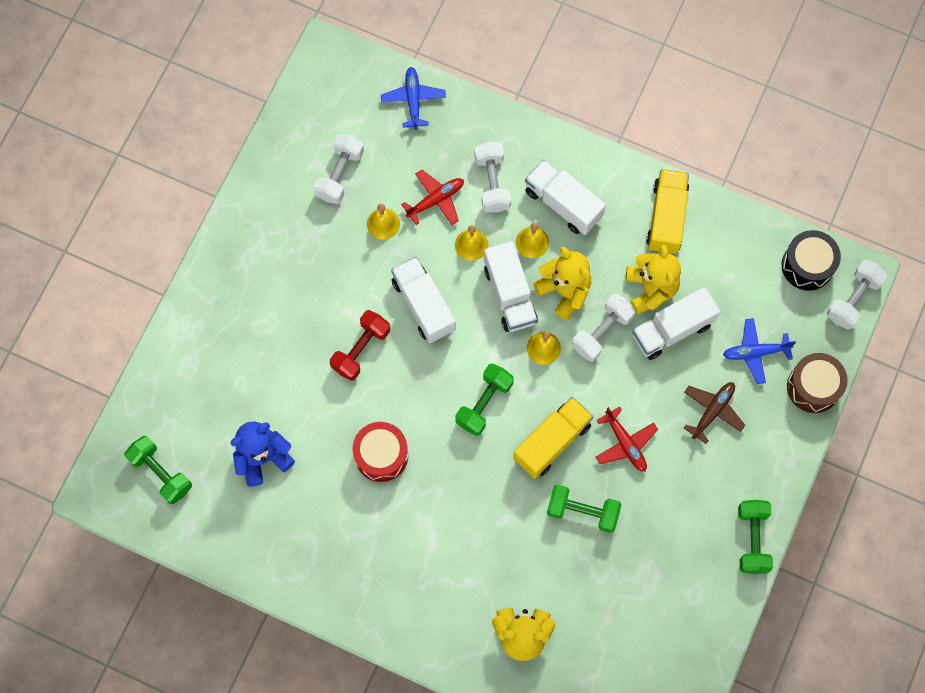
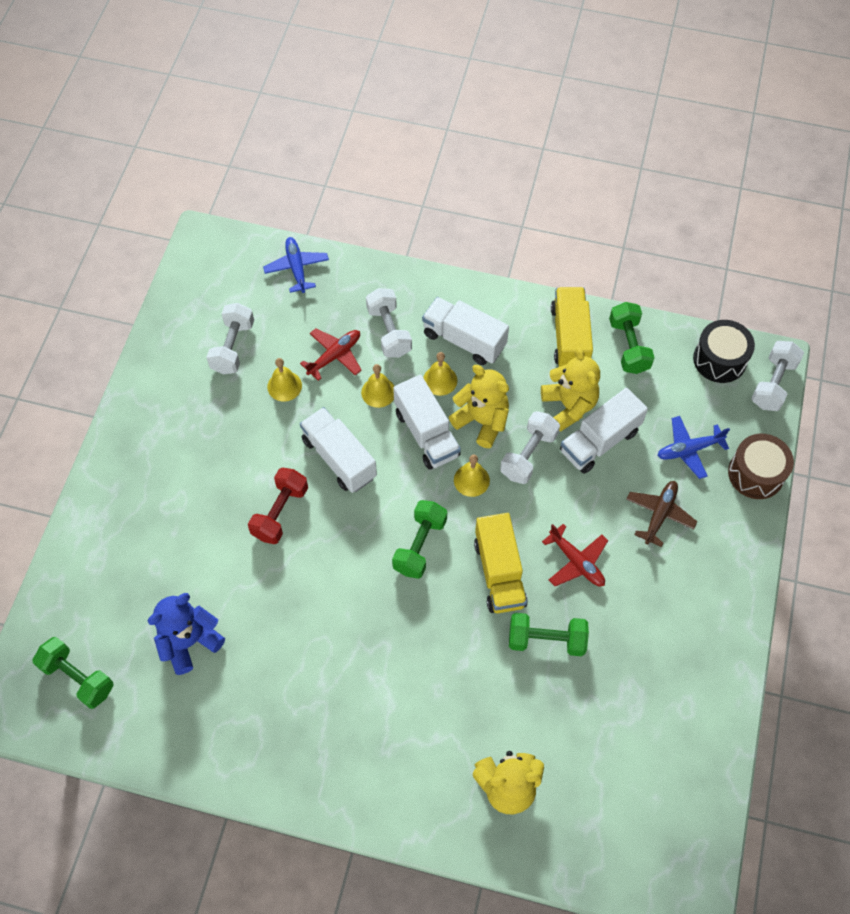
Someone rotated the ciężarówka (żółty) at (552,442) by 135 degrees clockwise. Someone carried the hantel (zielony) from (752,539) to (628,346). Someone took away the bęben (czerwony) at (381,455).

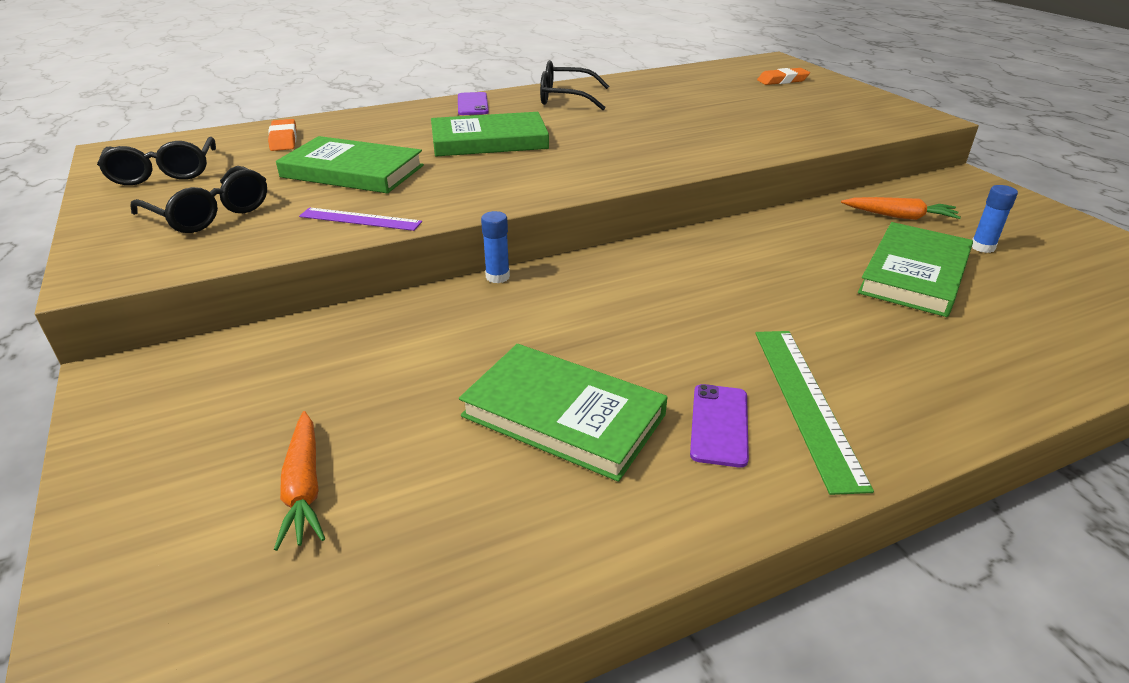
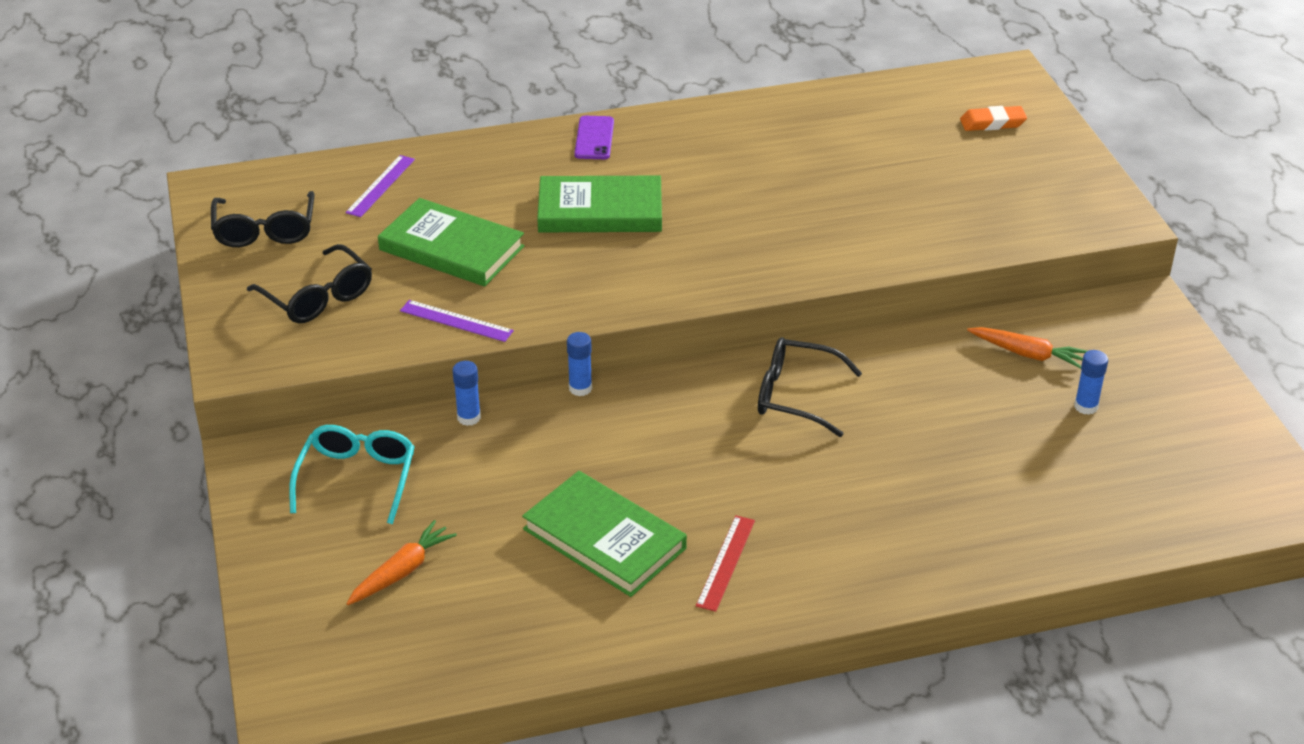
Someone put down the okulary (turkusowy) at (357,479). Someone swapped the gumka do mazania (pomarańczowy) at (284,139) for the linijka (fioletowy) at (381,186). Someone rotated the marchewka (pomarańczowy) at (304,487) by 135 degrees counterclockwise. Someone put down the klej w sztyfcie (niebieski) at (469,417). Someone swapped the telefon (fioletowy) at (719,425) for the linijka (czerwony) at (726,562). Someone carried the okulary (czarny) from (566,98) to (796,396). Someone took away the linijka (zielony) at (805,402). Someone took away the książka (zielony) at (915,274).

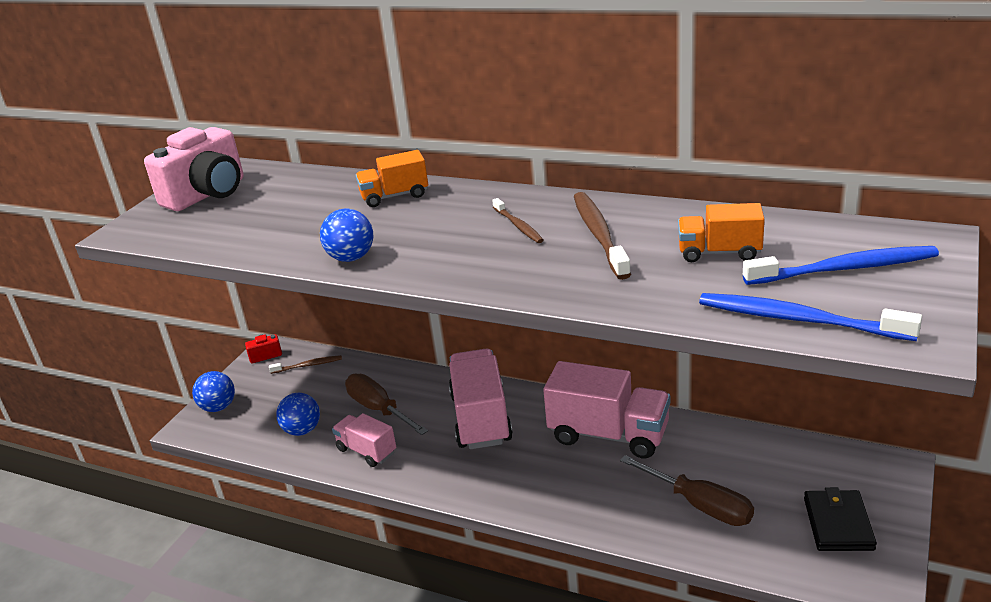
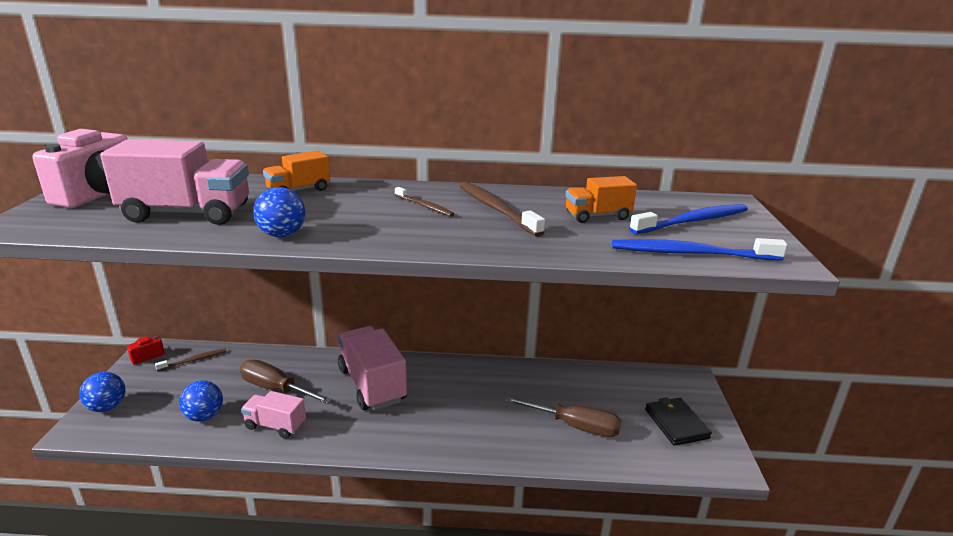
Someone carried the ciężarówka (różowy) from (608,434) to (187,213).

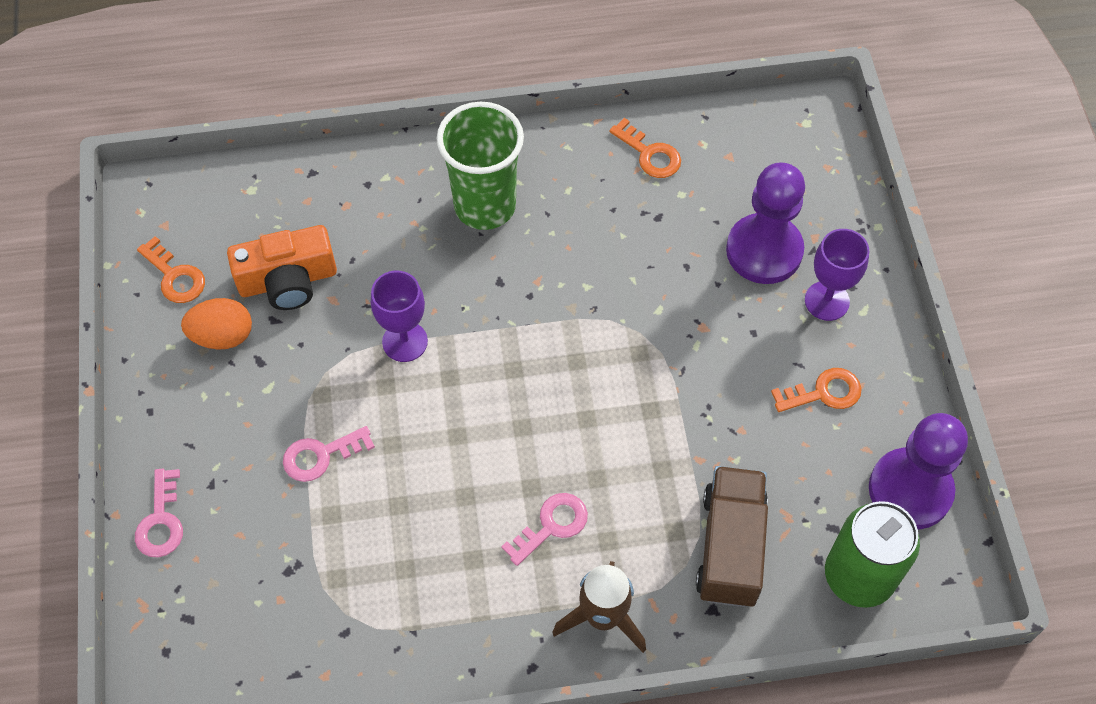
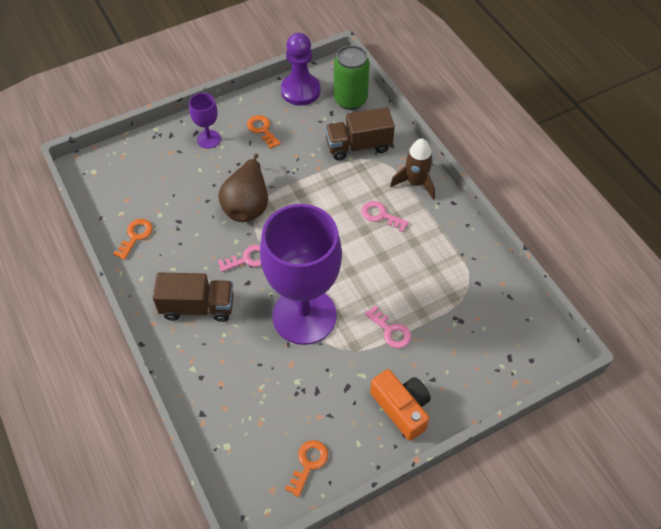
Someone swapped the szklanka (zielony) at (485,206) for the ciężarówka (brązowy) at (197,307). Someone carried the klucz (różowy) from (161,521) to (248,259). Someone put down the gruszka (brązowy) at (247,204). Someone scaled the kielich (fioletowy) at (405,341) by 2.34. Someone carried the aparat fotograficzny (pomarańczowy) from (288,280) to (401,408). Someone took away the jajko (pomarańczowy) at (222,336). Someone took away the pionek (fioletowy) at (764,251).

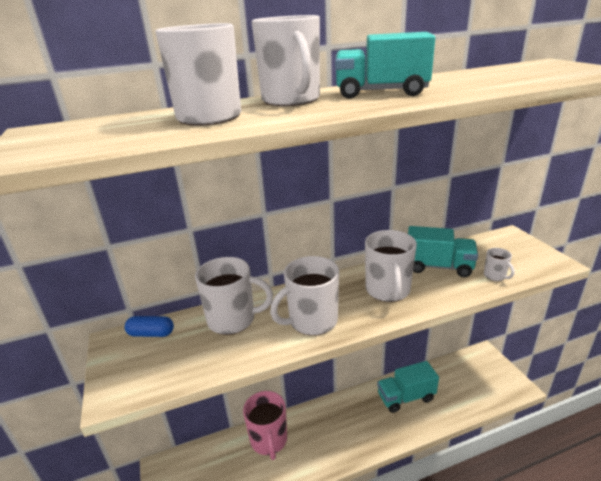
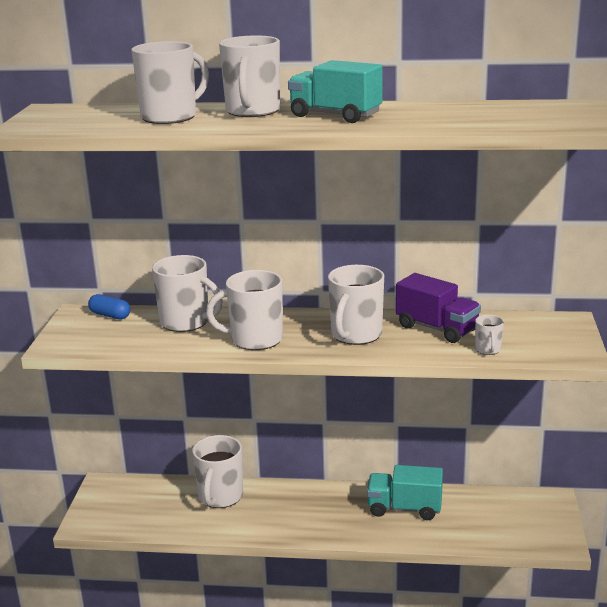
Someone repainted the kubek (różowy) at (269,440), which became the kubek (biały) at (220,497). Someone repainted the ciężarówka (turkusowy) at (438,266), which became the ciężarówka (fioletowy) at (437,328).

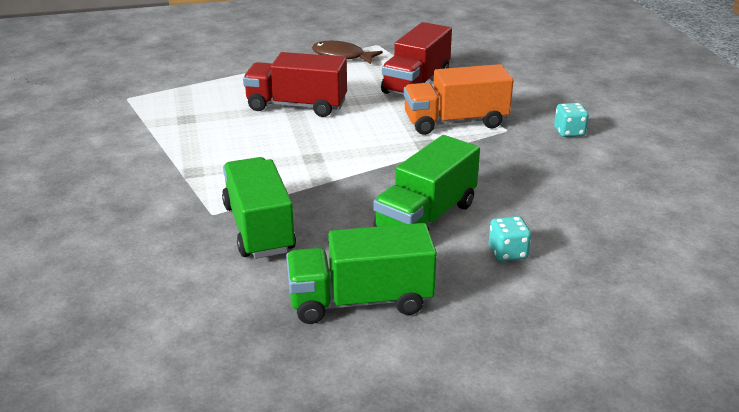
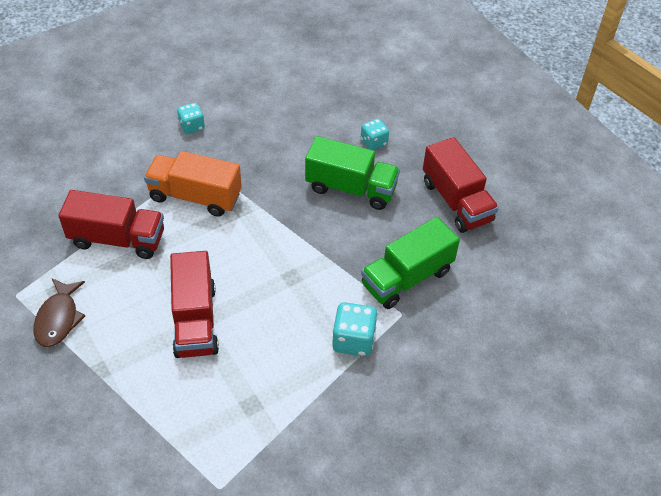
Someone rotated the ciężarówka (pomarańczowy) at (455,122) by 135 degrees clockwise. Someone put down the kostka do gry (turkusowy) at (353,340). Someone repainted the ciężarówka (zielony) at (360,301), which became the ciężarówka (czerwony) at (456,201).

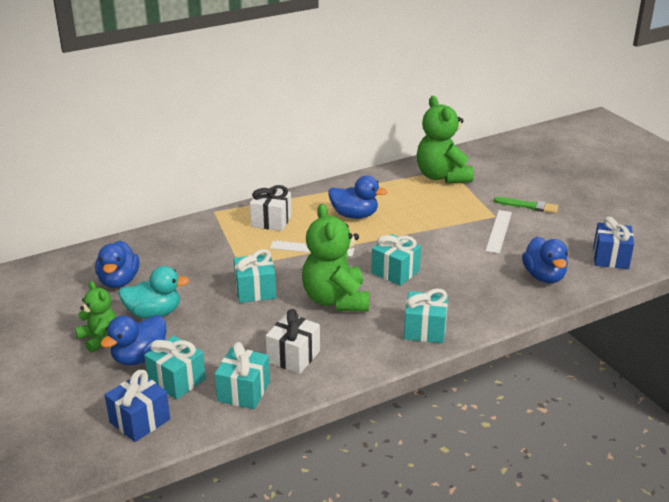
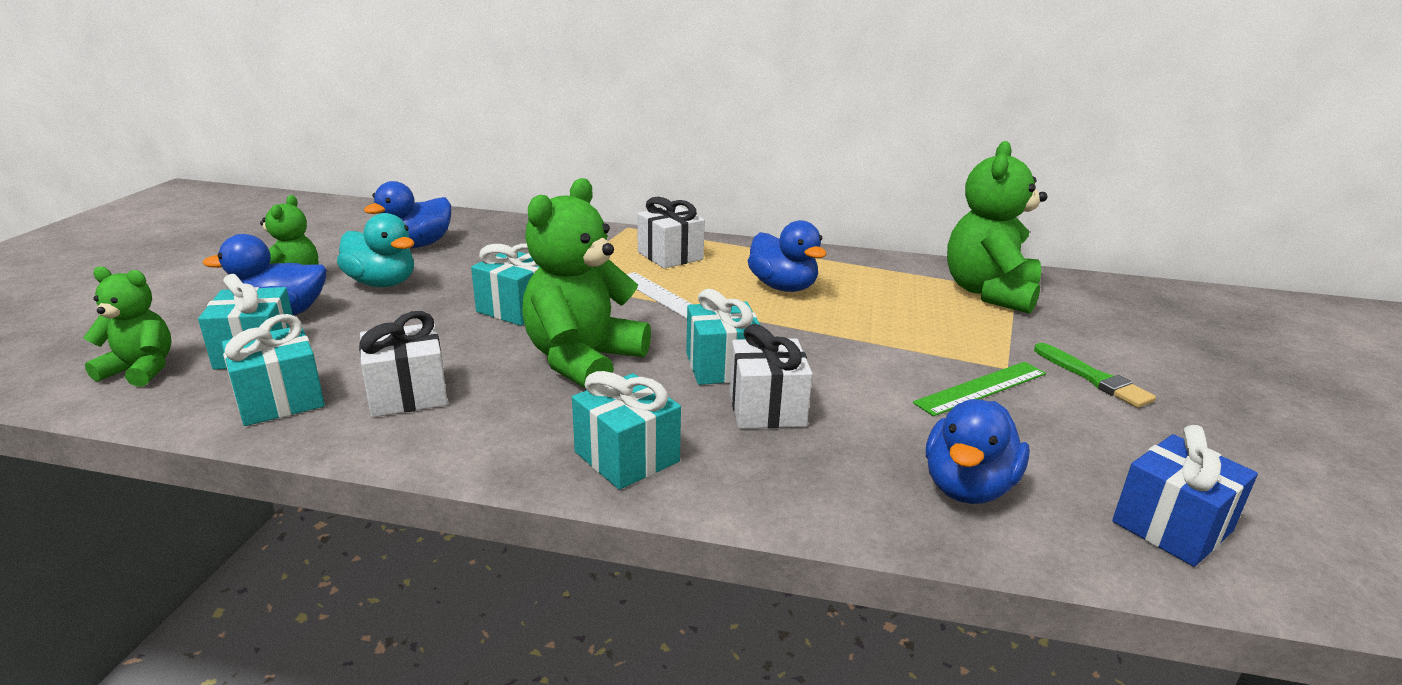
Someone swapped the prezent (niebieski) at (140,421) for the miś (zielony) at (141,370). Someone put down the prezent (biały) at (766,408). Someone repainted the linijka (biały) at (499,231), which became the linijka (zielony) at (981,388).

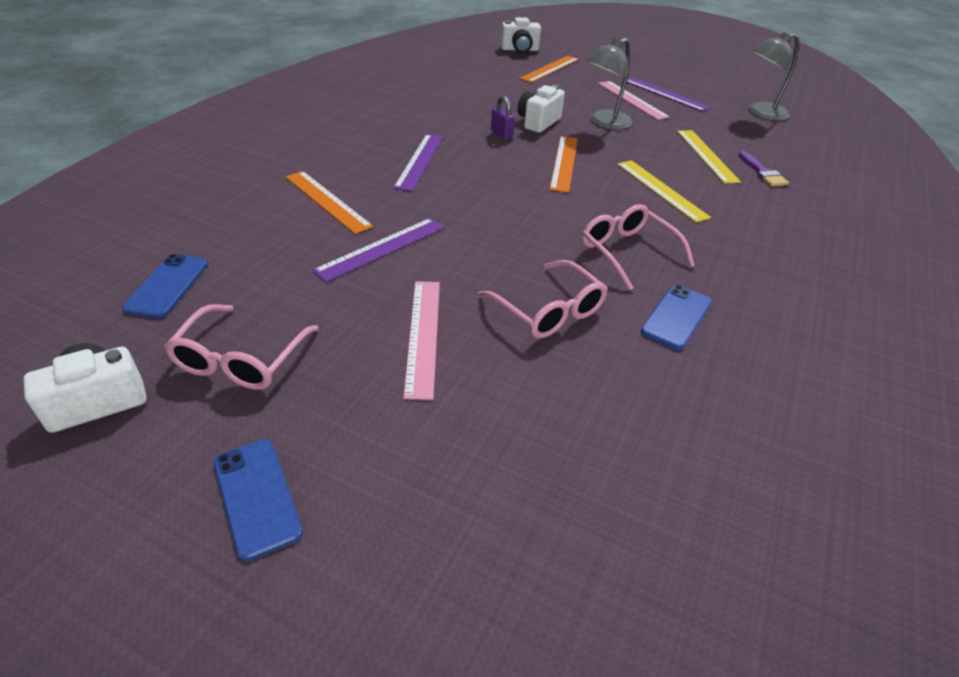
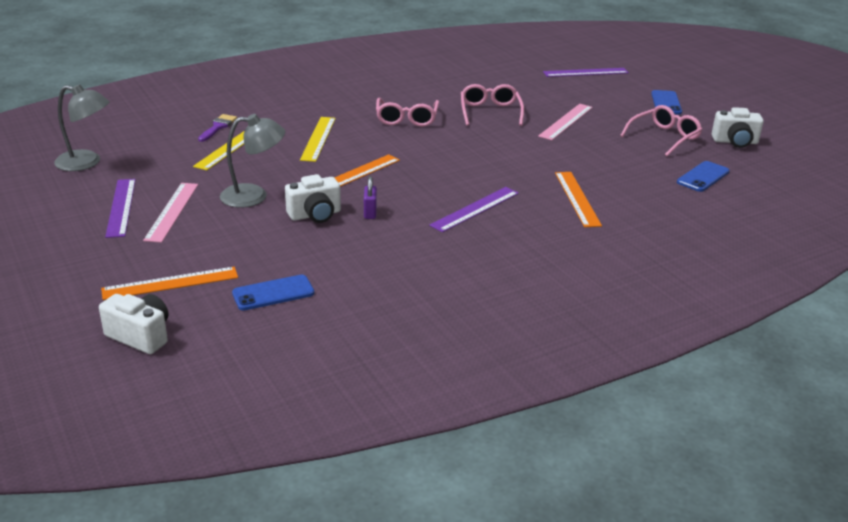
Someone carried the telefon (niebieski) from (676,317) to (273,293). Someone carried the linijka (fioletowy) from (381,248) to (585,72).

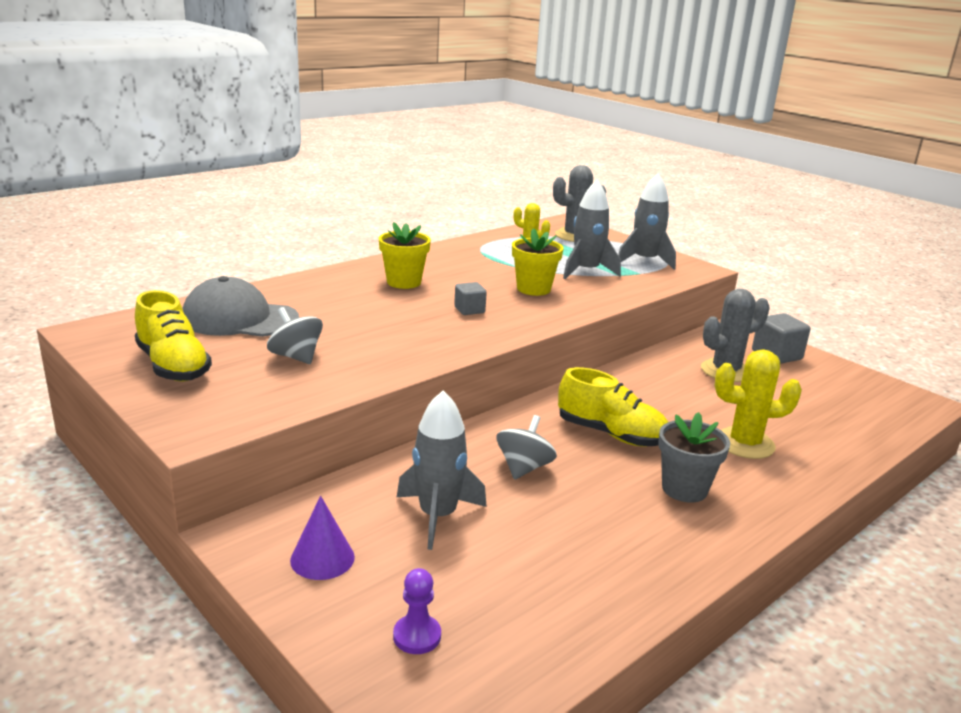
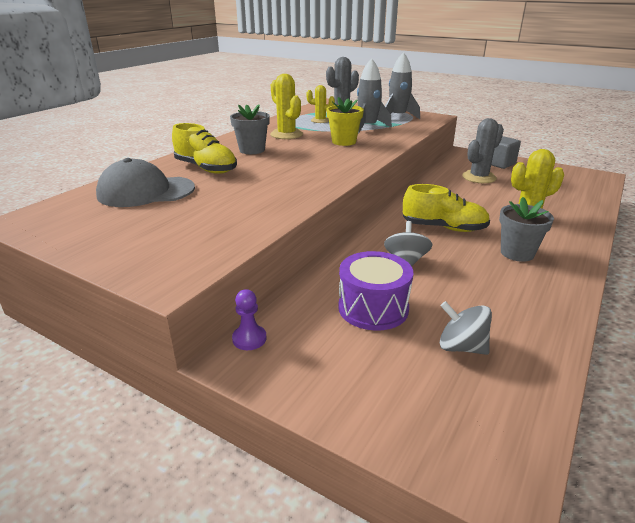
Someone carried the but (żółty) from (173,366) to (206,168). Someone repainted the doniczka (żółty) at (404,282), which became the doniczka (szary) at (252,150). Someone carried the pionek (fioletowy) from (417,636) to (249,339). Someone put down the kaktus (żółty) at (286,134). Someone swapped the rakieta (szary) at (437,516) for the bęben (fioletowy) at (373,308). Someone carried the bączek (szary) from (296,357) to (461,347). Someone took away the stożek (fioletowy) at (322,558). Someone took away the sześcian (szary) at (469,310).

